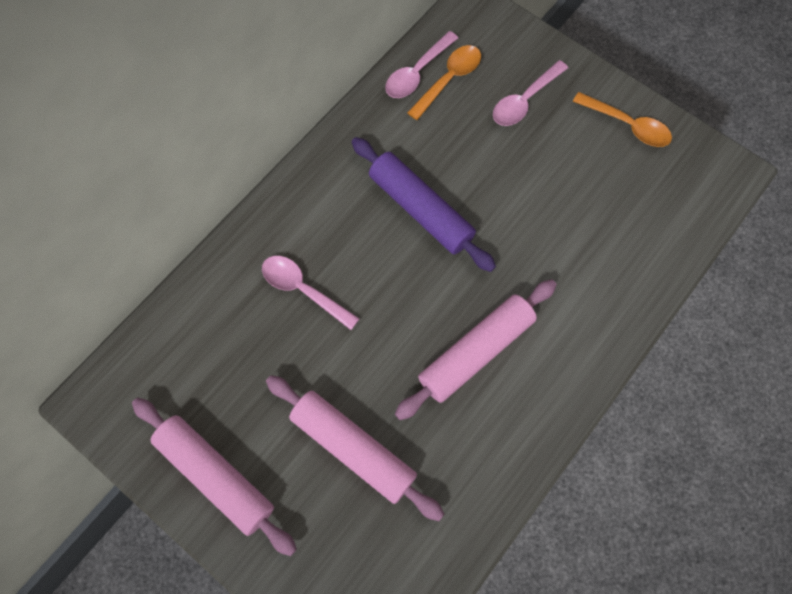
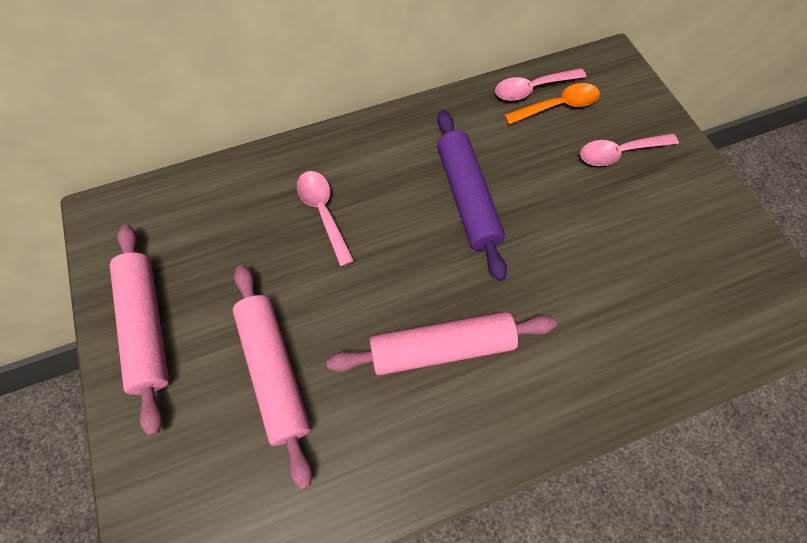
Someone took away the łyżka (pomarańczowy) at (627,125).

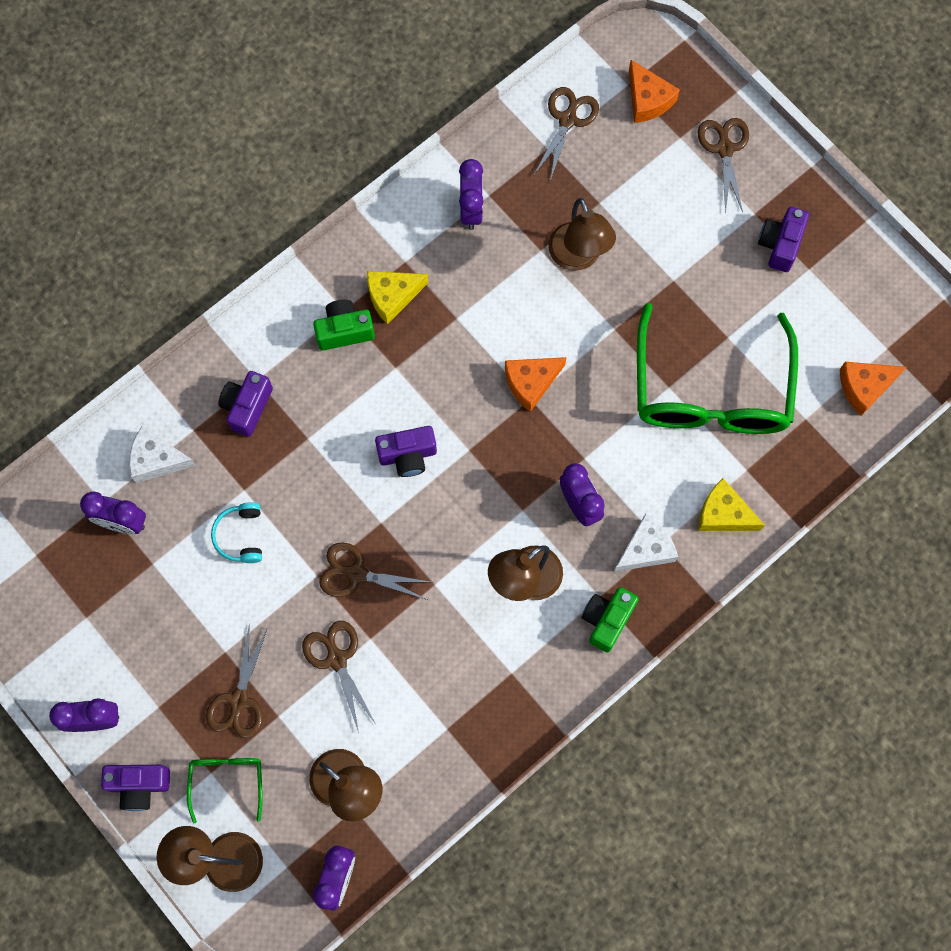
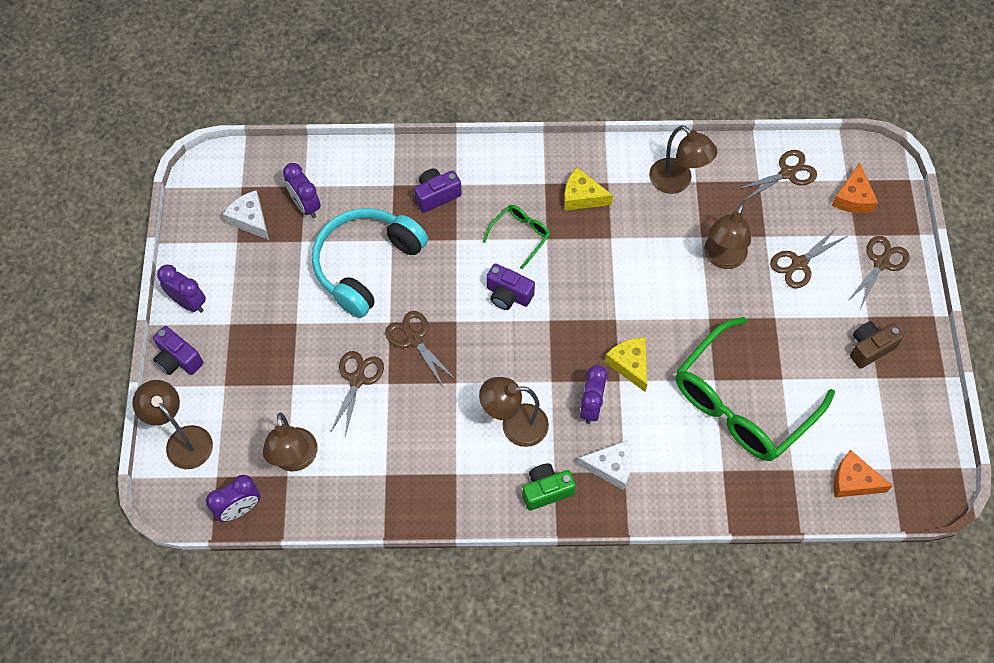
Someone carried the ser (biały) from (157,459) to (250,219). Someone scaled the słuchawki (turkusowy) at (240,536) by 2.35. Someone carried the okulary (zielony) from (227,782) to (520,236). Someone carried the ser (żółty) from (723,513) to (630,364). Someone swapped the budzik (fioletowy) at (471,210) for the lampka (brązowy) at (677,182). Someone carried the nożyczki (brązowy) from (239,701) to (799,264). Someone repainted the aparat fotograficzny (fioletowy) at (780,244), which became the aparat fotograficzny (brązowy) at (869,348). Someone took away the aparat fotograficzny (zielony) at (344,331). Someone took away the ser (pomarańczowy) at (531,382).

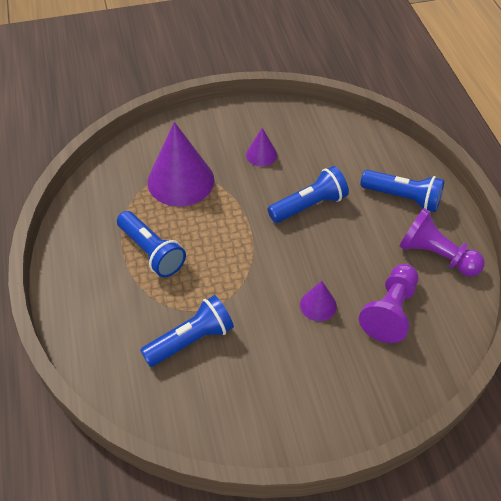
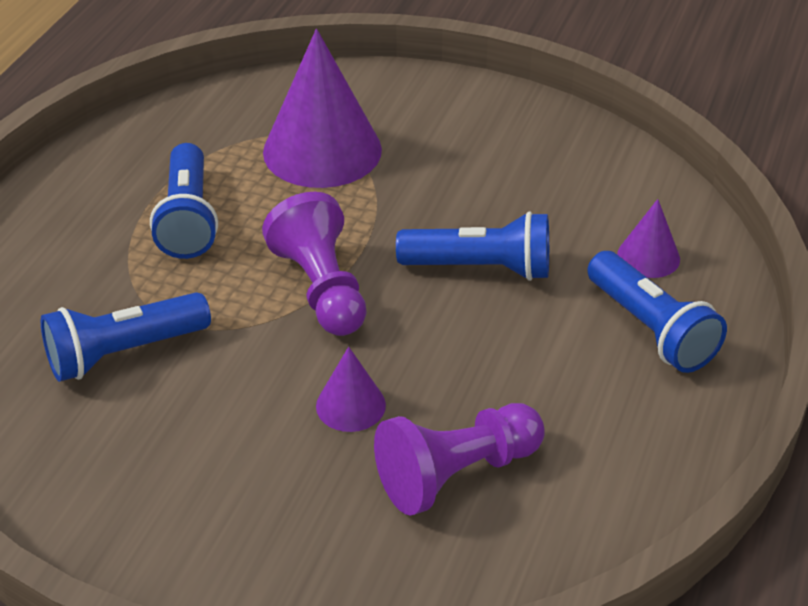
Someone rotated the latarka (niebieski) at (191,340) by 150 degrees clockwise. Someone carried the pionek (fioletowy) from (436,255) to (321,289). Someone carried the stożek (fioletowy) from (261,155) to (648,257).

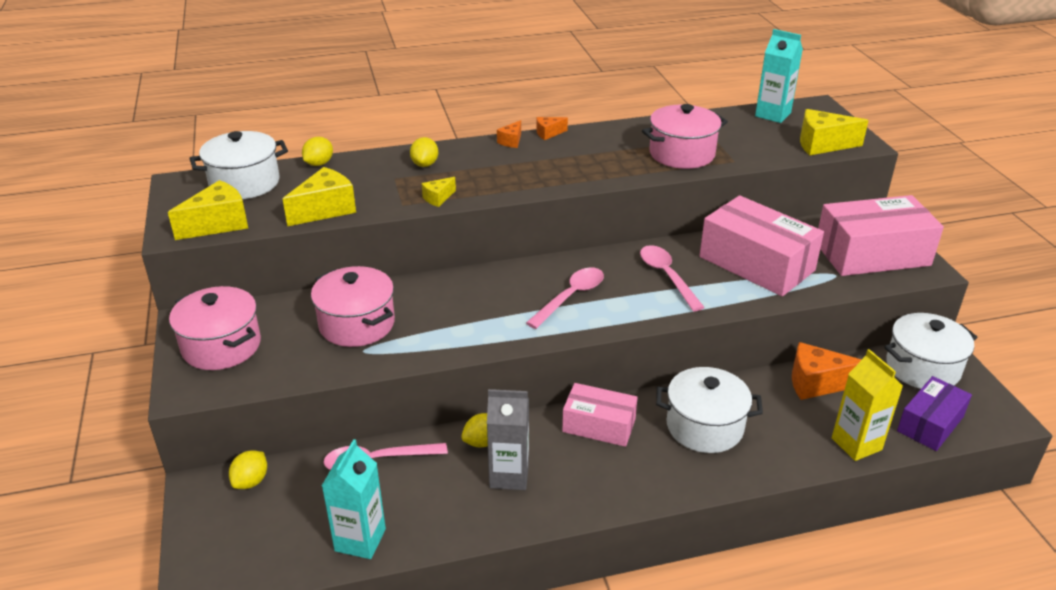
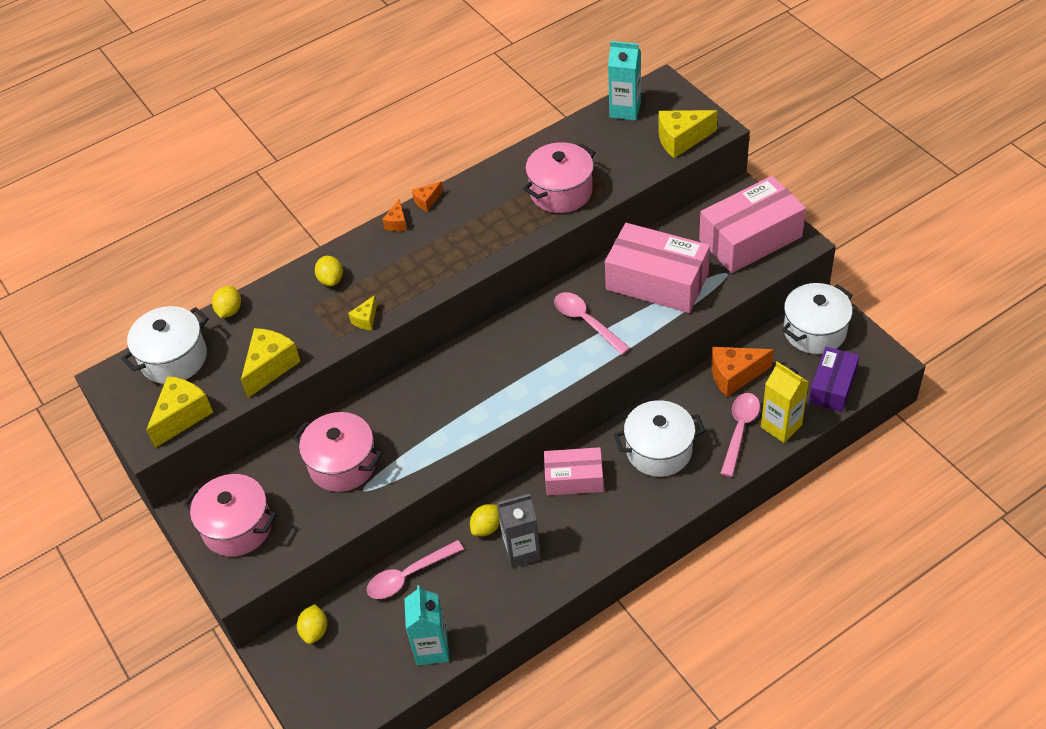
Someone carried the łyżka (różowy) from (570,297) to (739,430).

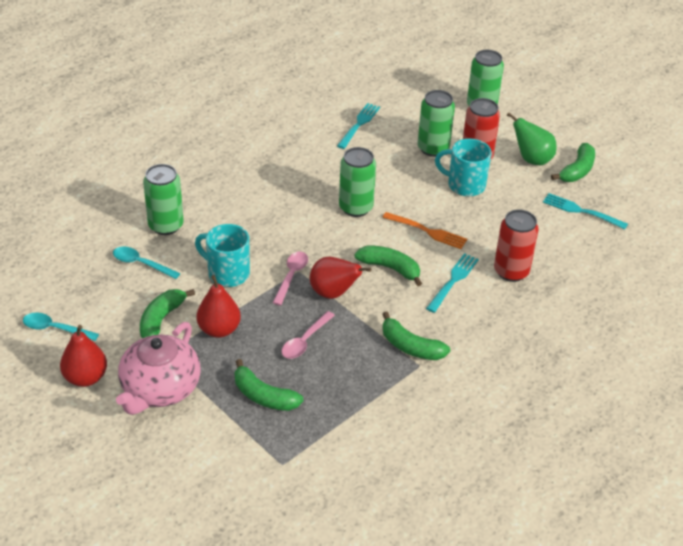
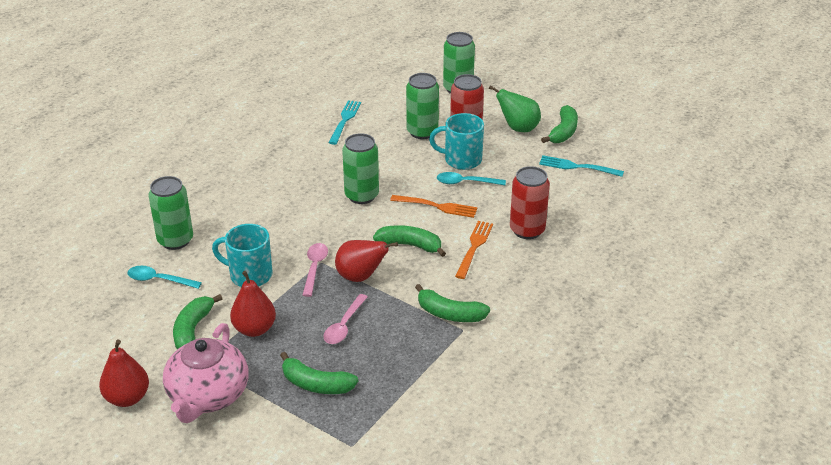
Someone carried the łyżka (turkusowy) from (55,329) to (466,182). Someone repainted the widelec (turkusowy) at (453,281), which became the widelec (pomarańczowy) at (474,247).

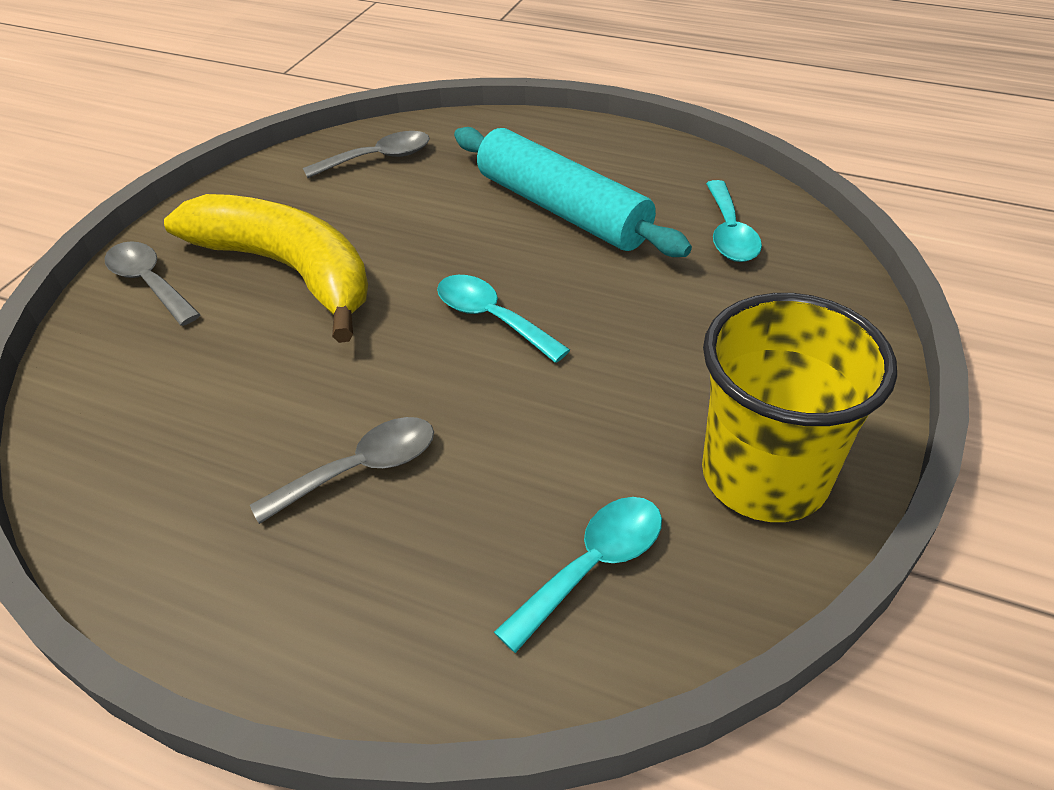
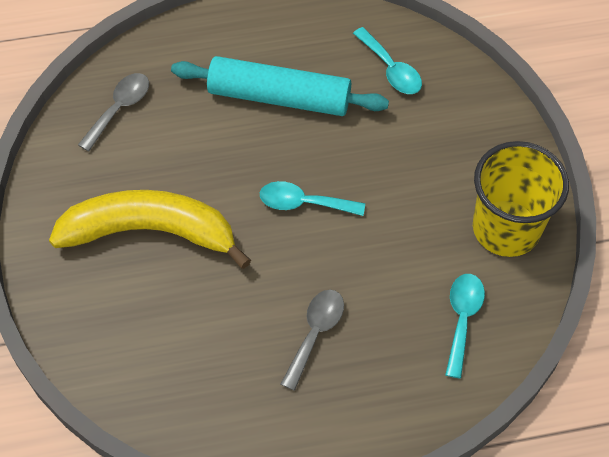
Someone took away the łyżka (szary) at (149,283).

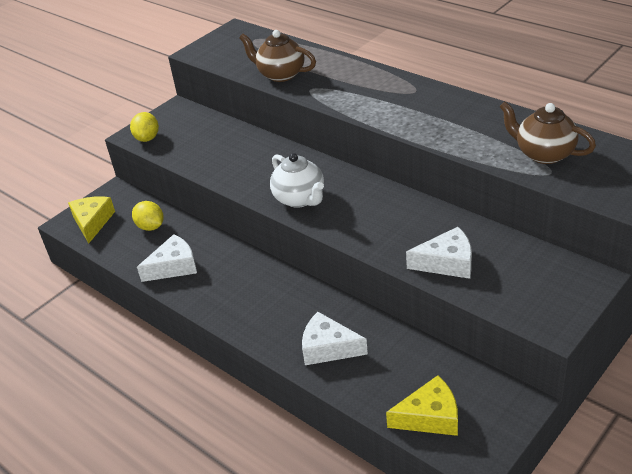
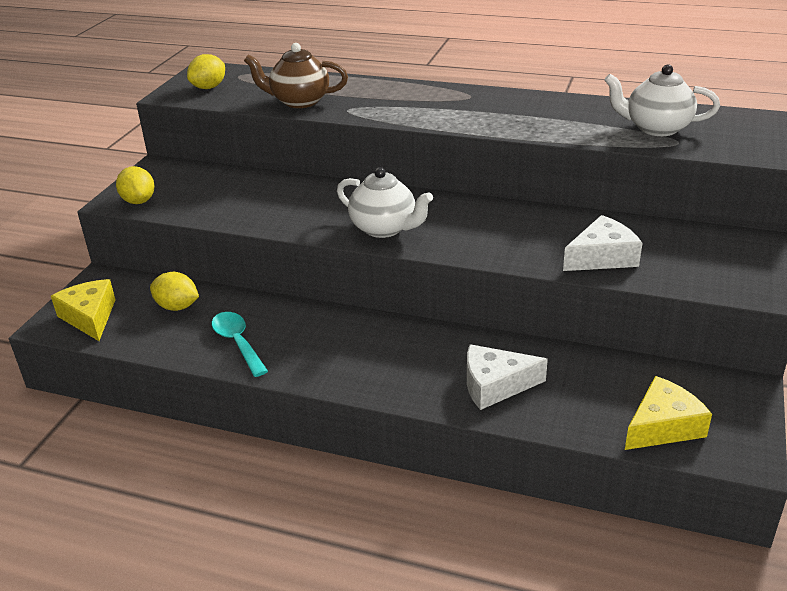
Someone put down the cytryna (żółty) at (209,87). Someone swapped the ser (biały) at (174,266) for the łyżka (turkusowy) at (238,343). Someone repainted the imbryk (brązowy) at (543,154), which became the imbryk (biały) at (656,128).

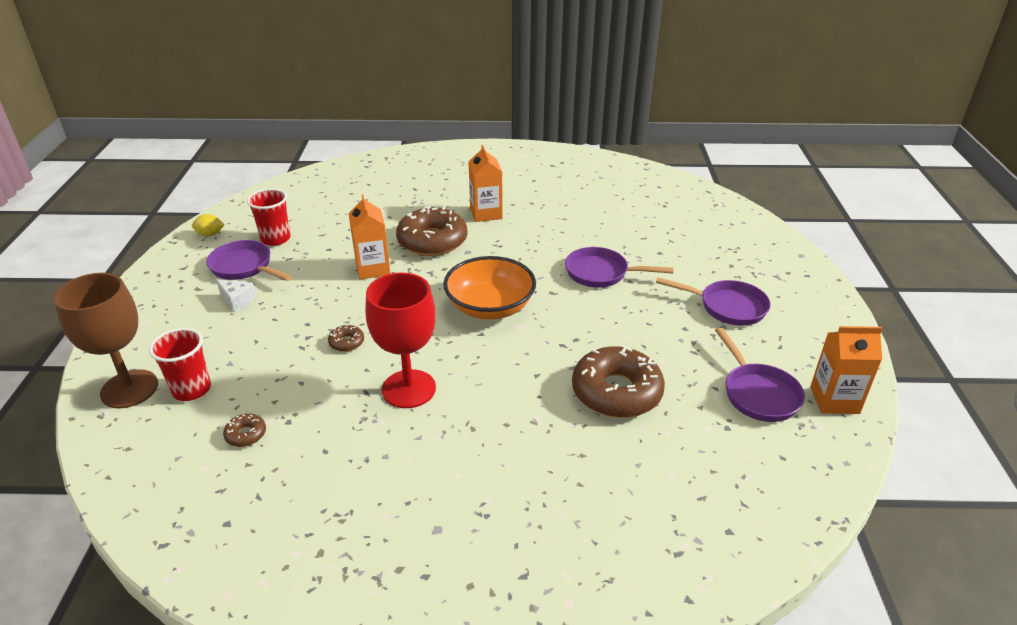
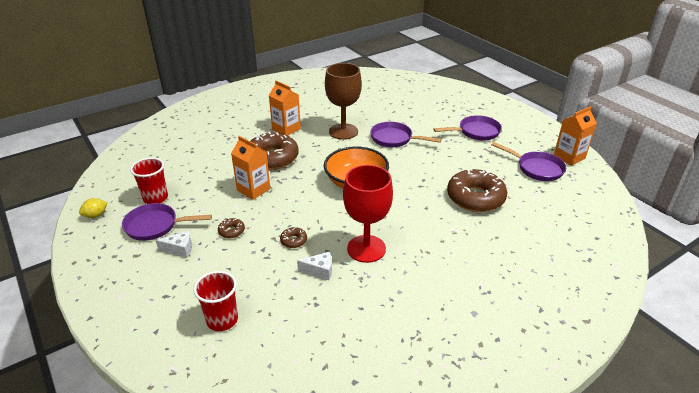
Someone carried the donut (brązowy) from (246,434) to (231,231). Someone put down the ser (biały) at (320,271). Someone carried the kielich (brązowy) from (129,389) to (343,131). Someone rotated the patelnia (fioletowy) at (601,273) by 45 degrees clockwise.

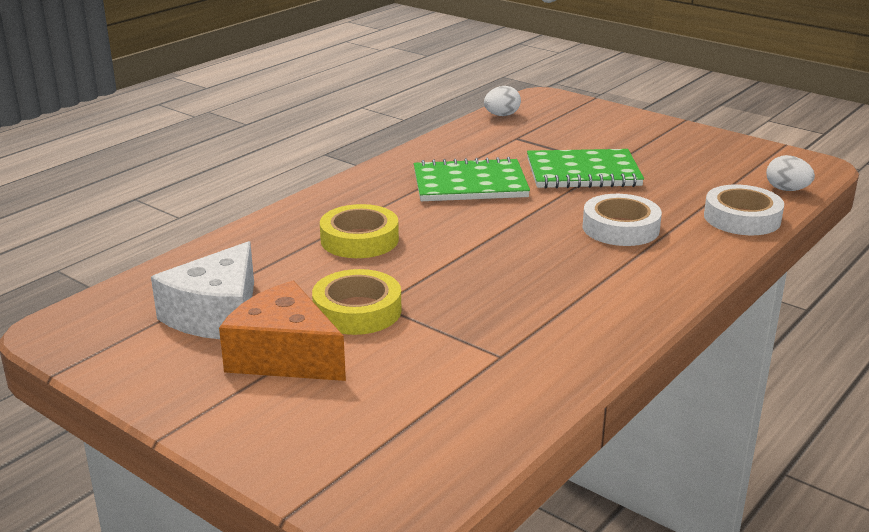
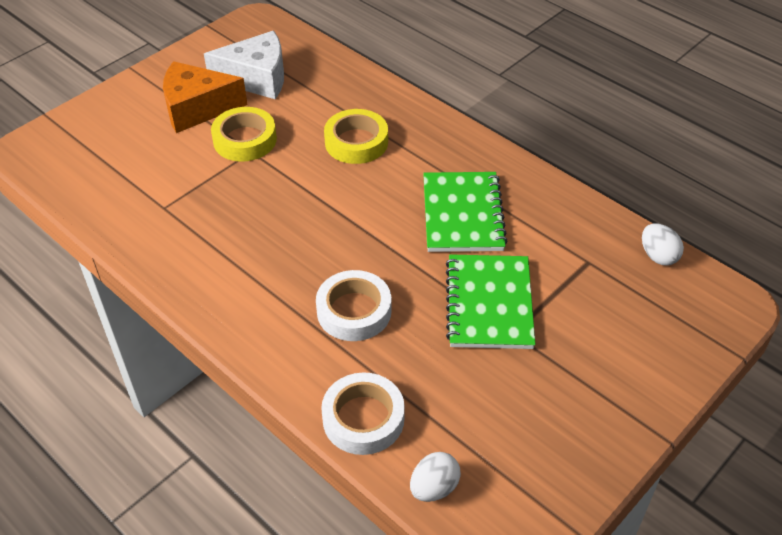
Someone rotated the ser (pomarańczowy) at (284,356) by 135 degrees counterclockwise. Someone rotated the ser (biały) at (217,315) by 150 degrees clockwise.

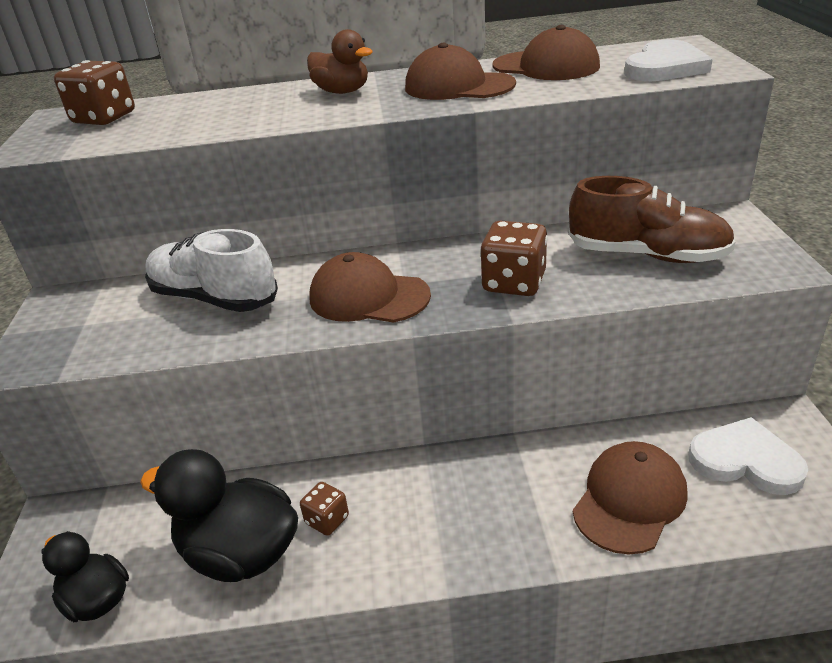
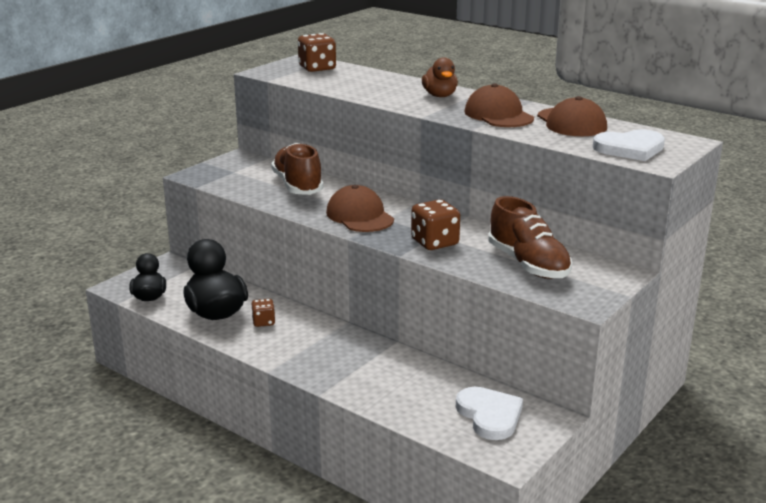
Someone repainted the but (biały) at (214,298), which became the but (brązowy) at (297,186). Someone took away the czapka (brązowy) at (629,500).

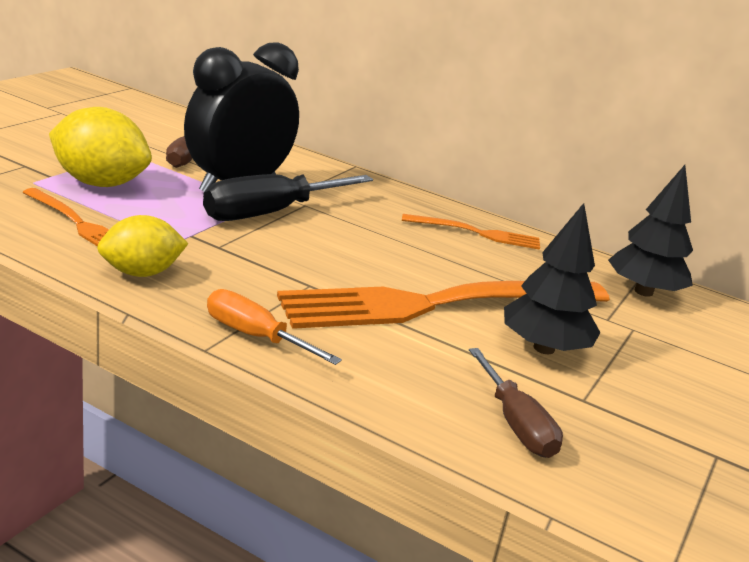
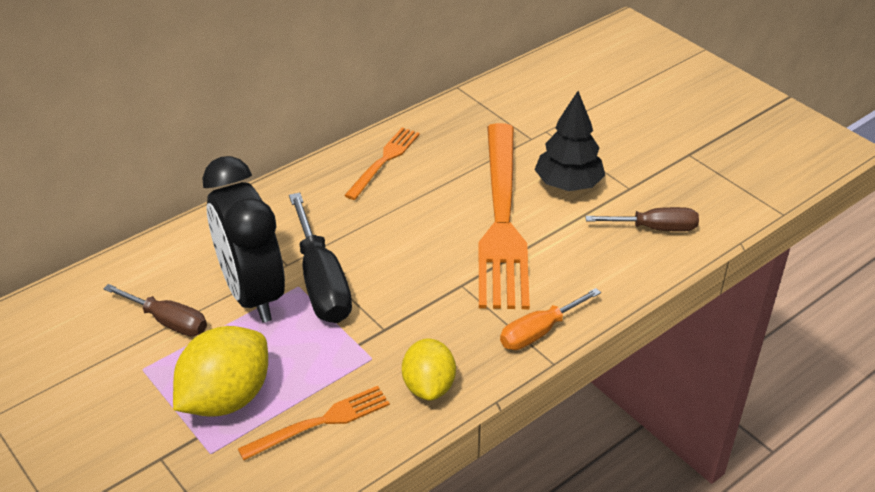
Someone took away the drzewko (czarny) at (643,291).

